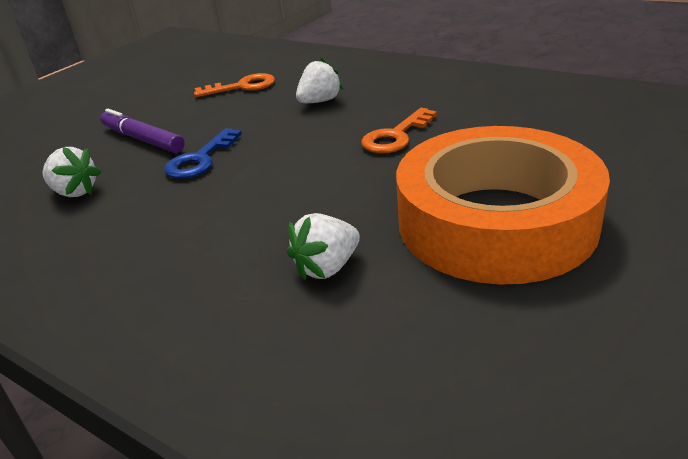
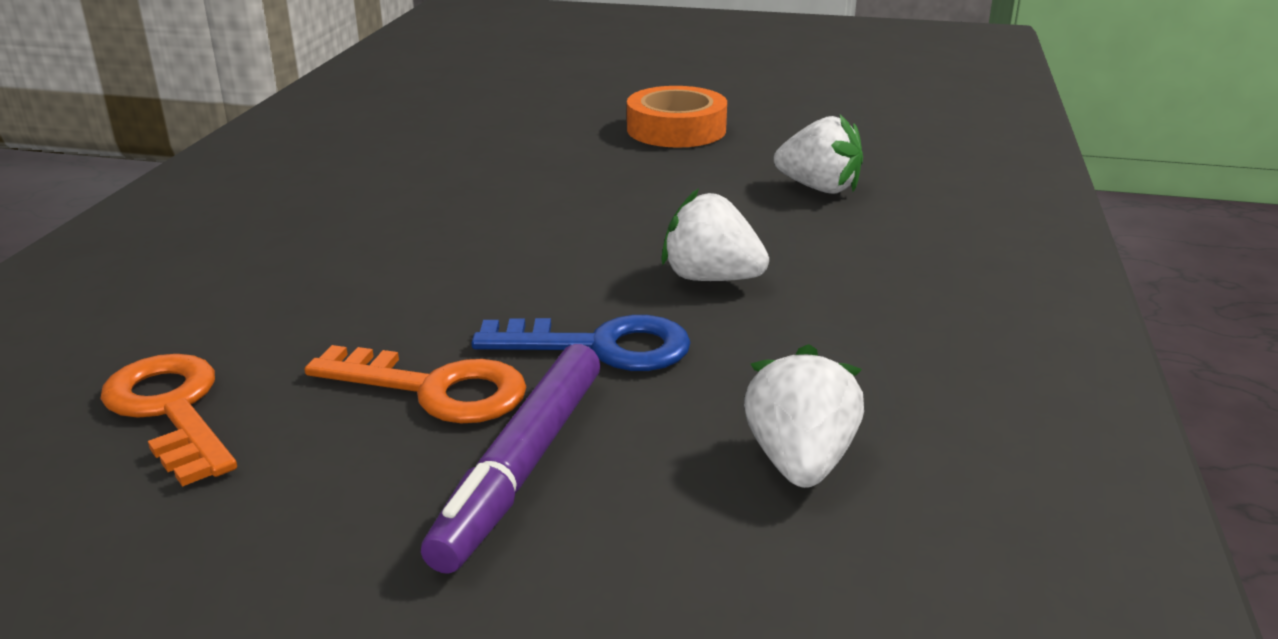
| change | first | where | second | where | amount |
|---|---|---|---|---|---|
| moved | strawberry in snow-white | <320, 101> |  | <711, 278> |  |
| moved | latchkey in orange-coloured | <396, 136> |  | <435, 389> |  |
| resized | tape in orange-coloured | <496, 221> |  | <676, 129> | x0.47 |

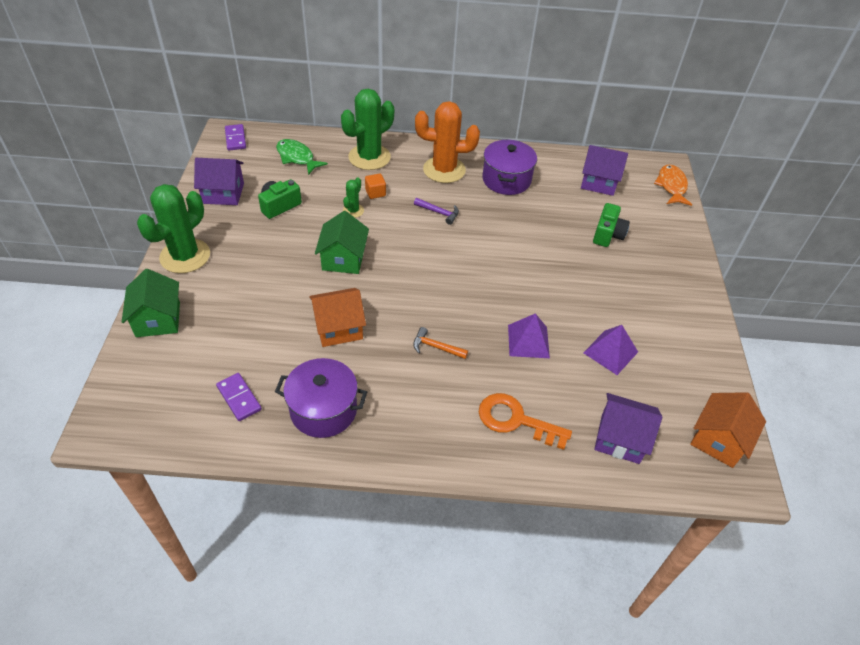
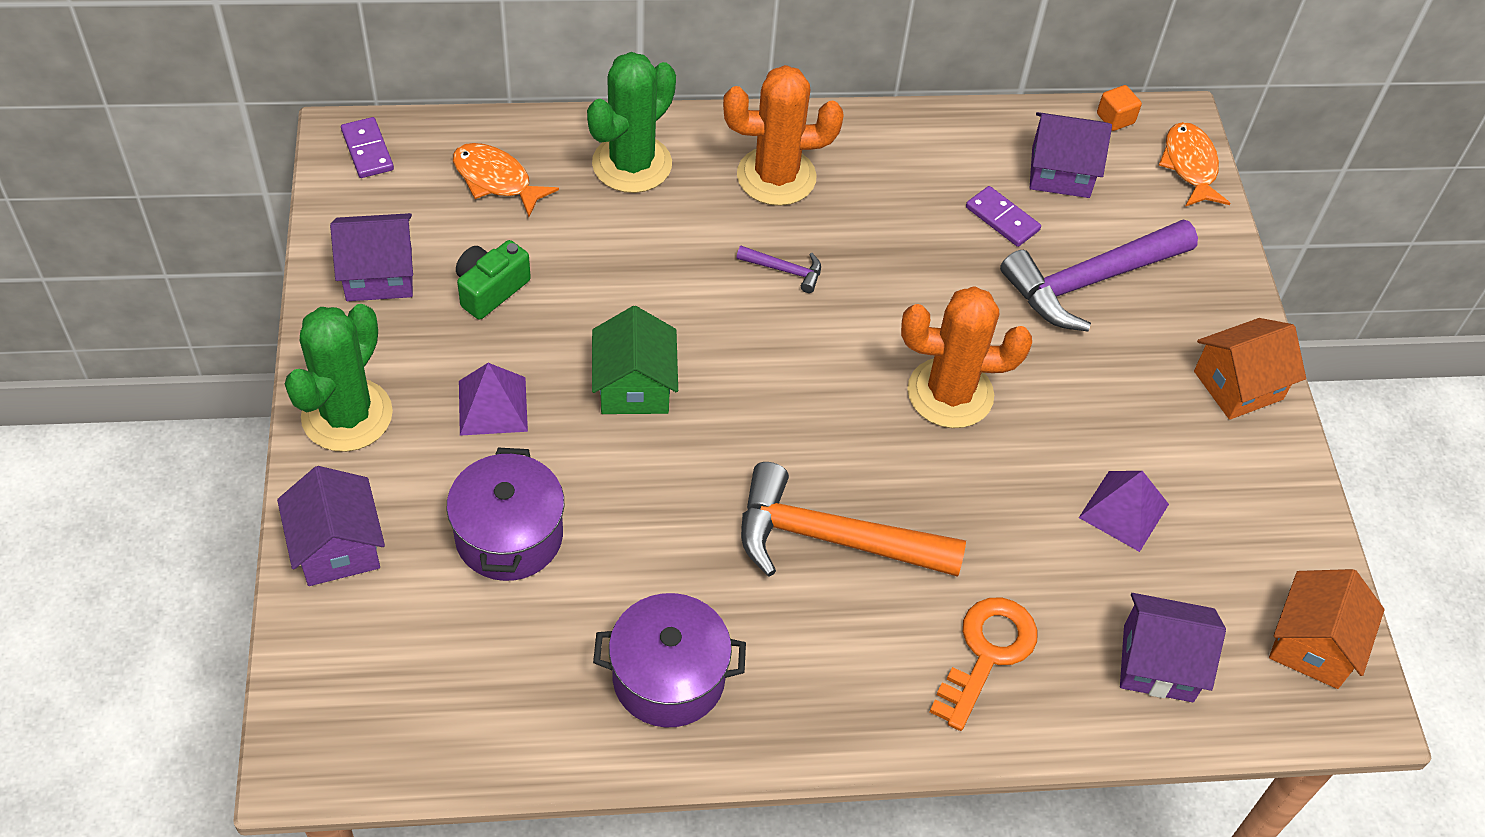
| change | first | where | second | where | amount |
|---|---|---|---|---|---|
| recoloured | toy fish in leaf-green | <297, 158> | toy fish in orange-coloured | <496, 180> |  |
| moved | pot in royal purple | <506, 180> |  | <509, 536> |  |
| moved | solid cube in orange-coloured | <375, 193> |  | <1115, 118> |  |
| removed | cactus in leaf-green | <353, 211> |  |  |  |
| replaced | camera in leaf-green | <608, 234> | carpenter's hammer in royal purple | <1090, 281> |  |
| recoloured | cottage in leaf-green | <158, 319> | cottage in royal purple | <337, 547> |  |
| moved | cottage in orange-coloured | <338, 328> |  | <1238, 385> |  |
| moved | solid pyramid in royal purple | <528, 341> |  | <492, 406> |  |
| resized | carpenter's hammer in orange-coloured | <436, 347> |  | <832, 538> | x2.34 |
| moved | domino tile in royal purple | <239, 398> |  | <1002, 219> |  |
| turned | latchkey in orange-coloured | <515, 420> |  | <987, 653> | 105 degrees clockwise |
| added |  |  | cactus in orange-coloured | <950, 393> |  |

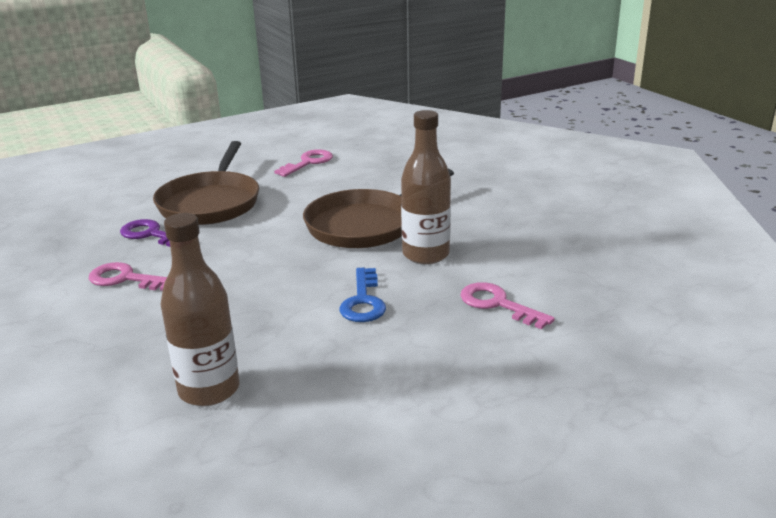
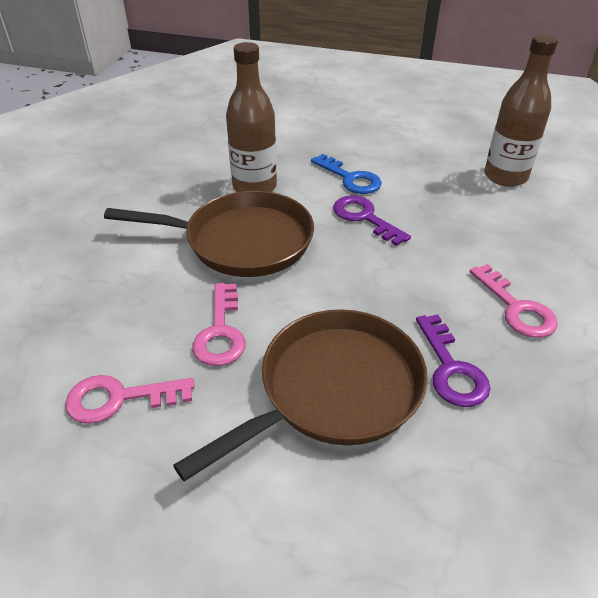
| change | first | where | second | where | amount |
|---|---|---|---|---|---|
| turned | latchkey in royal blue | <363, 301> |  | <350, 178> | 90 degrees clockwise |
| moved | latchkey in rosy | <497, 304> |  | <221, 332> |  |
| added |  |  | latchkey in royal purple | <364, 218> |  |

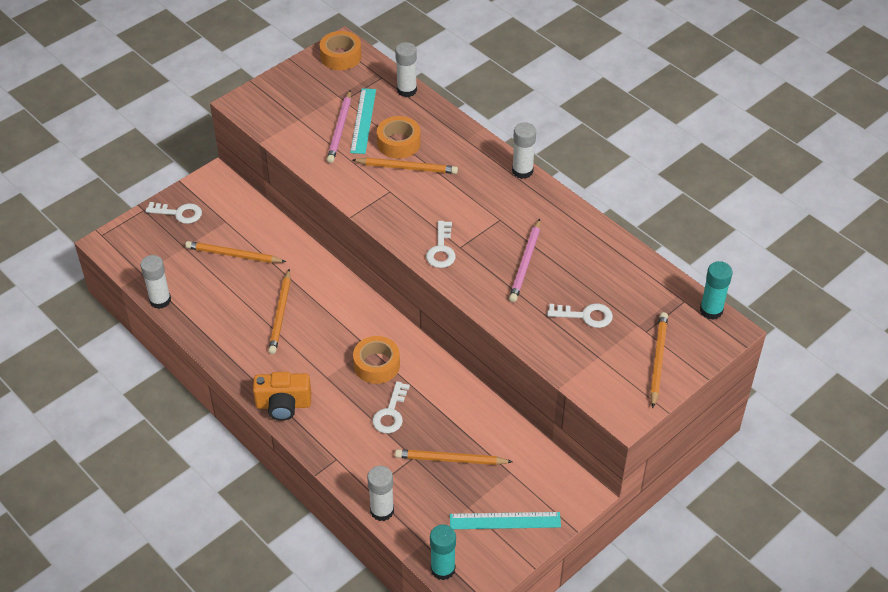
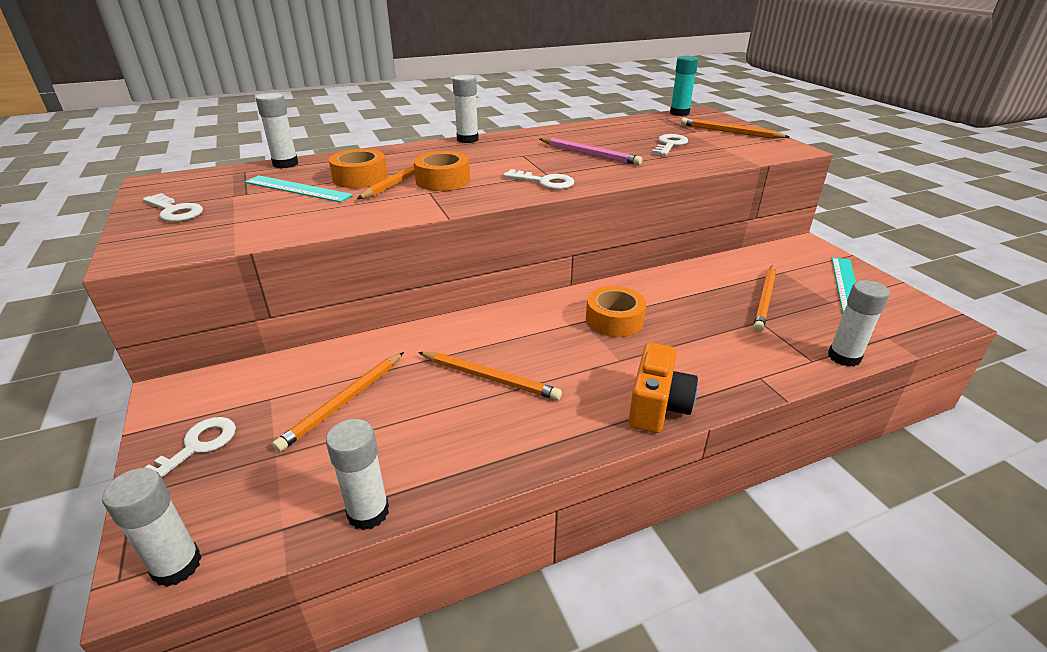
| change | first | where | second | where | amount |
|---|---|---|---|---|---|
| moved | tape in orange-coloured | <341, 56> |  | <443, 180> |  |
| removed | pencil in rosy | <340, 129> |  |  |  |
| moved | latchkey in snow-white | <391, 413> |  | <175, 211> |  |
| removed | stick of glue in aqua | <443, 569> |  |  |  |
| added |  |  | stick of glue in snow-white | <177, 565> |  |

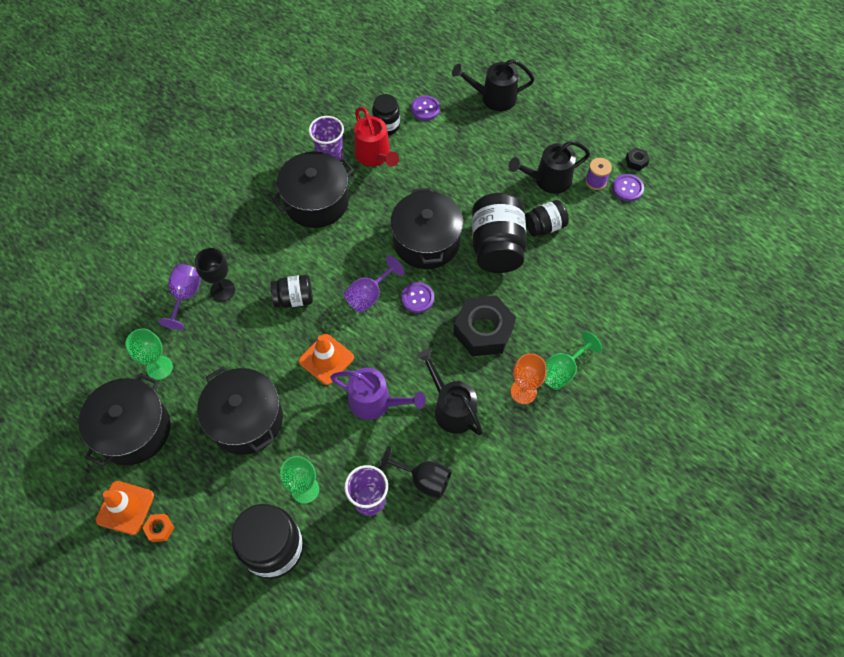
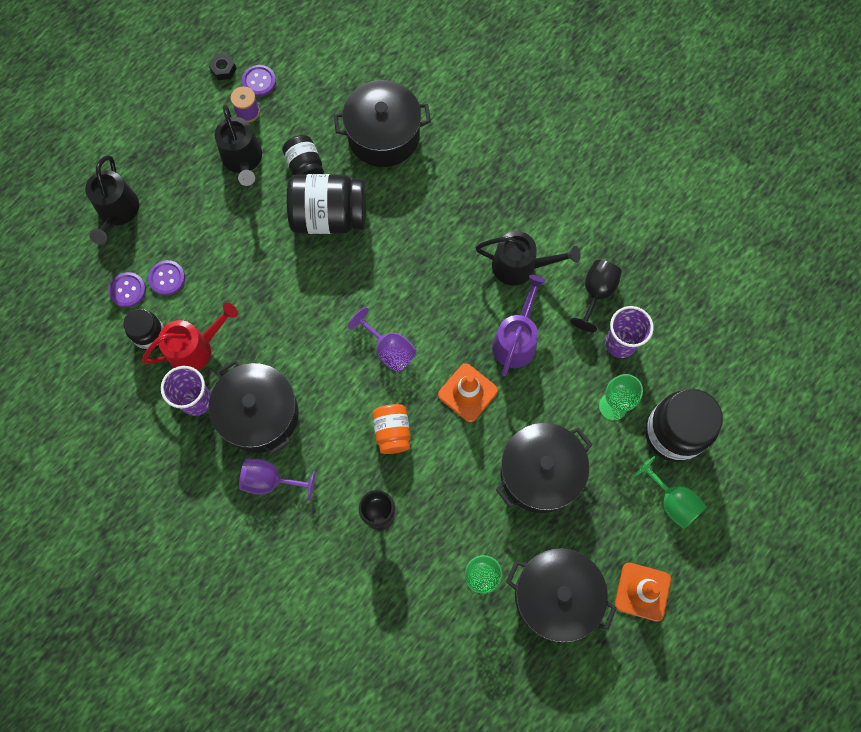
| change | first | where | second | where | amount |
|---|---|---|---|---|---|
| moved | pot in black | <426, 241> |  | <383, 136> |  |
| moved | goblet in royal purple | <185, 296> |  | <270, 480> |  |
| recoloured | jar in black | <294, 298> | jar in orange-coloured | <392, 432> |  |
| moved | sewing button in royal purple | <417, 298> |  | <167, 278> |  |
| removed | nut in black | <483, 330> |  |  |  |
| moved | goblet in leaf-green | <562, 371> |  | <672, 501> |  |
| turned | watering can in black | <451, 408> |  | <520, 266> | 135 degrees counterclockwise |
| removed | goblet in orange-coloured | <523, 391> |  |  |  |
| removed | nut in orange-coloured | <160, 529> |  |  |  |

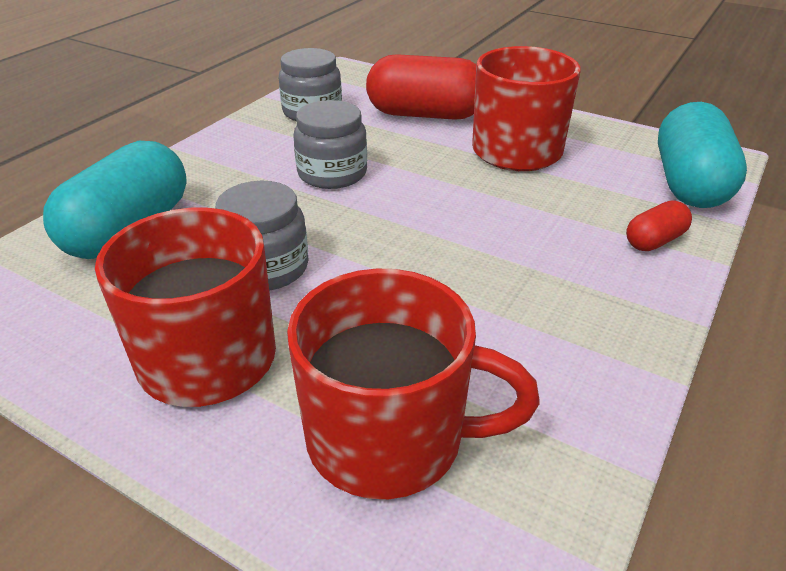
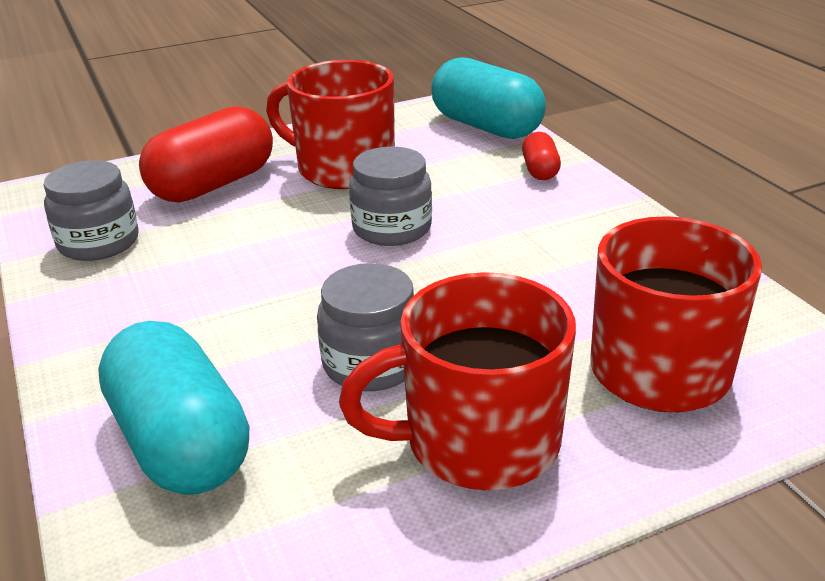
| change | first | where | second | where | amount |
|---|---|---|---|---|---|
| moved | jar in gray | <332, 173> |  | <392, 228> |  |

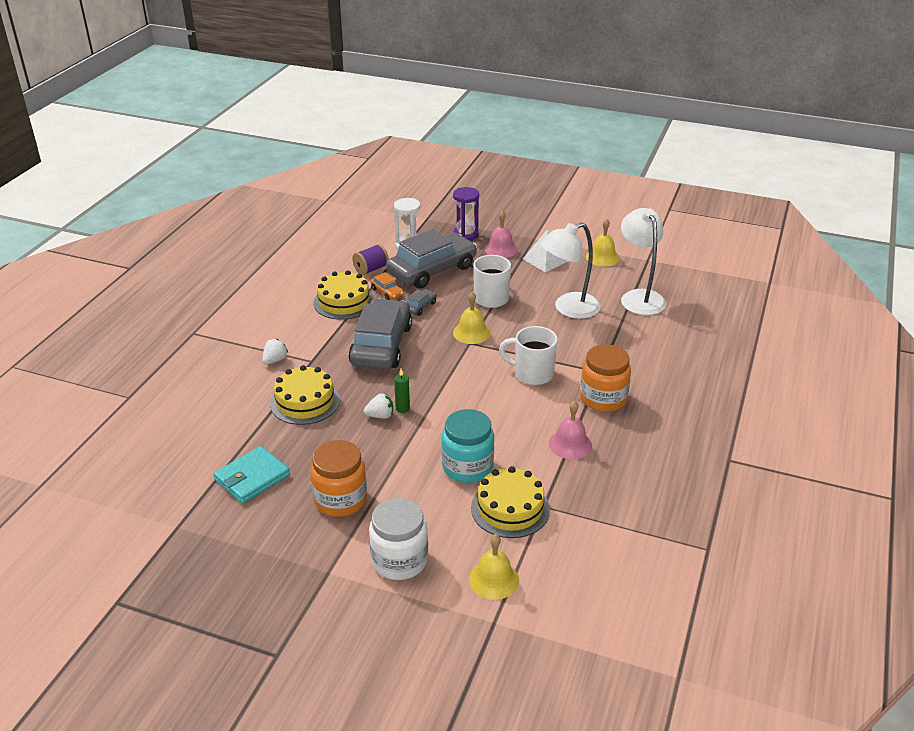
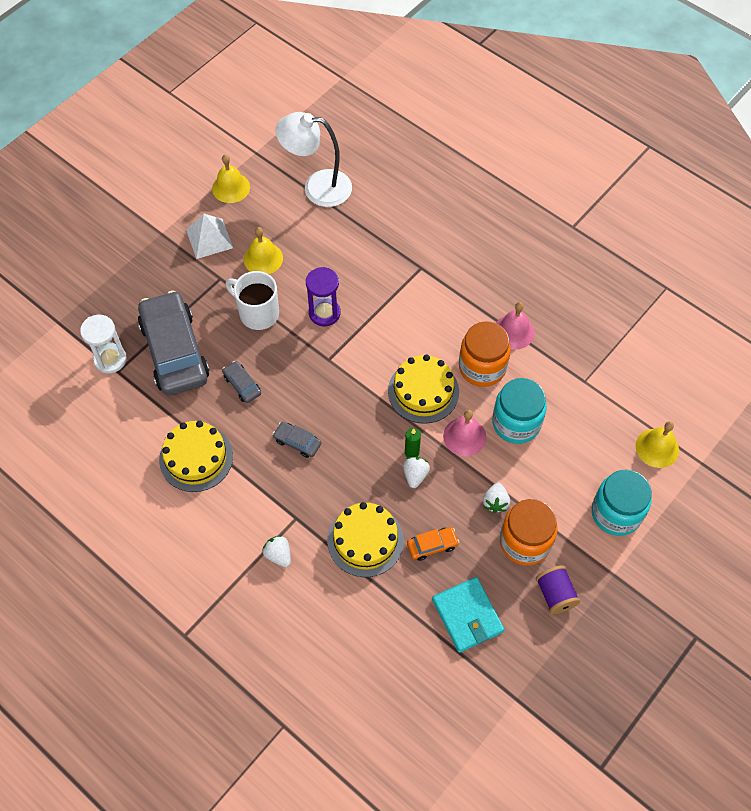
| change | first | where | second | where | amount |
|---|---|---|---|---|---|
| moved | hourglass in royal purple | <465, 234> |  | <324, 313> |  |
| moved | school bell in rosy | <501, 249> |  | <464, 436> |  |
| removed | reading lamp in snow-white | <568, 309> |  |  |  |
| moved | bobbin in royal purple | <371, 269> |  | <555, 594> |  |
| moved | toy car in orange-coloured | <387, 292> |  | <432, 545> |  |
| moved | school bell in yellow | <471, 332> |  | <263, 258> |  |
| resized | toy car in gray | <381, 345> |  | <297, 442> | x0.41 |
| removed | coffee mug in snow-white | <532, 374> |  |  |  |
| moved | jar in orange-coloured | <603, 399> |  | <482, 367> |  |
| moved | layer cake in yellow | <510, 508> |  | <423, 391> |  |
| recoloured | jar in snow-white | <399, 560> | jar in aqua | <616, 513> |  |
| added |  |  | strawberry in snow-white | <495, 502> |  |

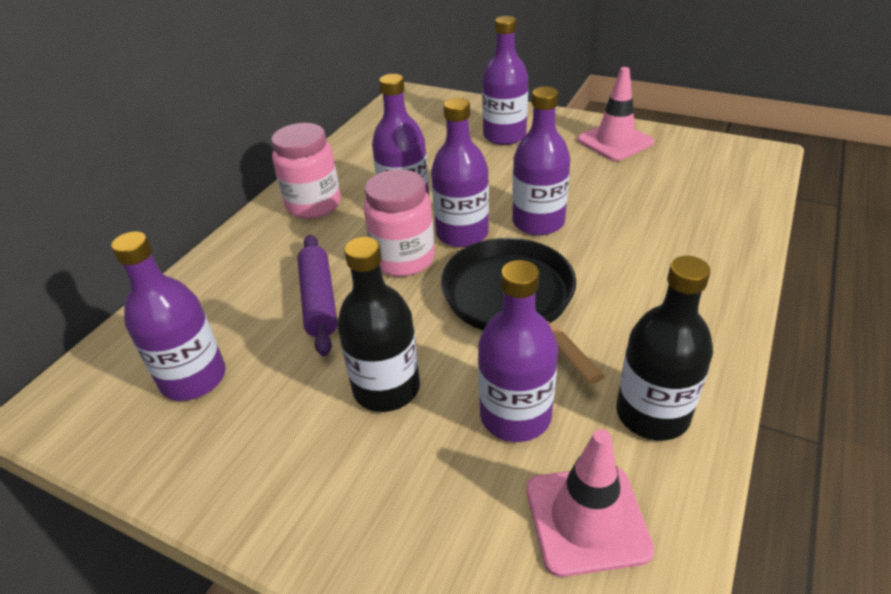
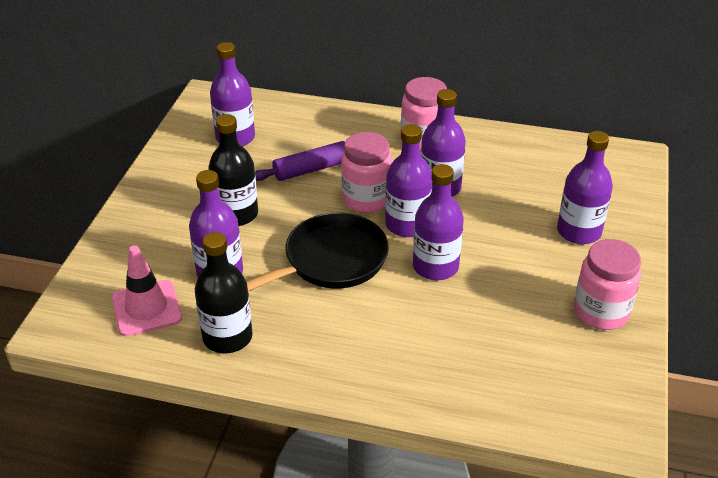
| change | first | where | second | where | amount |
|---|---|---|---|---|---|
| replaced | road cone in rosy | <615, 141> | jar in rosy | <601, 312> |  |

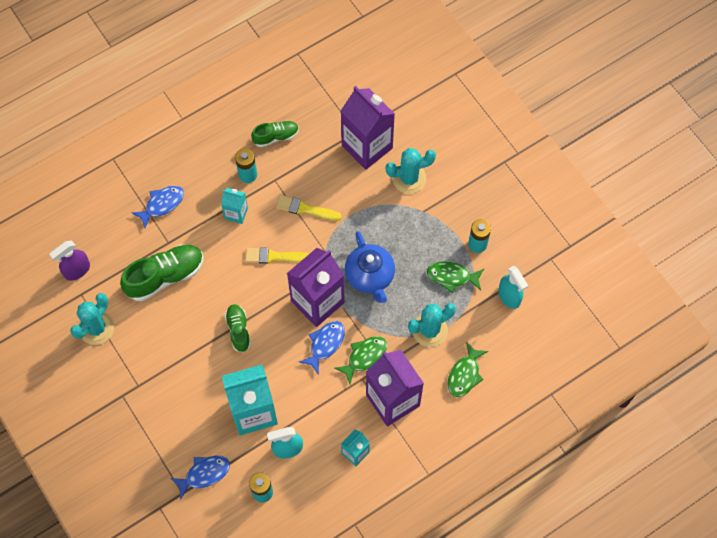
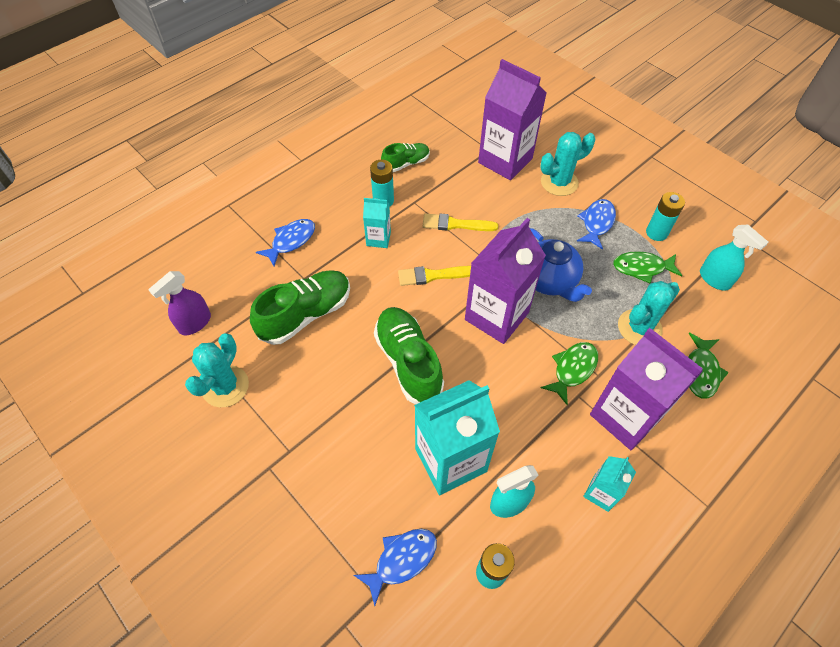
| change | first | where | second | where | amount |
|---|---|---|---|---|---|
| resized | sneaker in leaf-green | <238, 330> |  | <408, 362> | x1.72 |
| moved | toy fish in royal blue | <325, 344> |  | <597, 223> |  |

